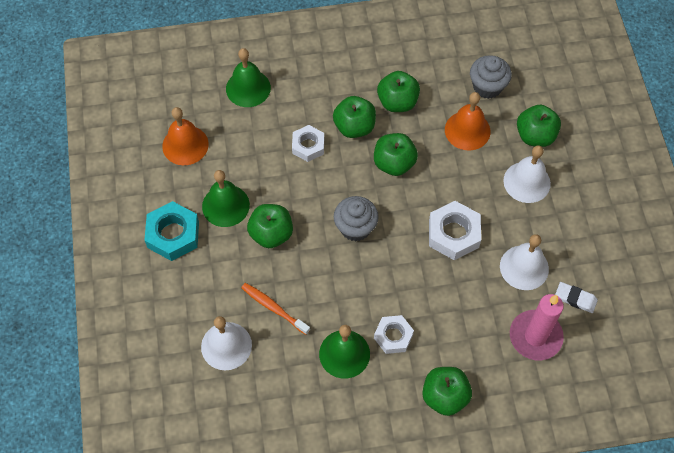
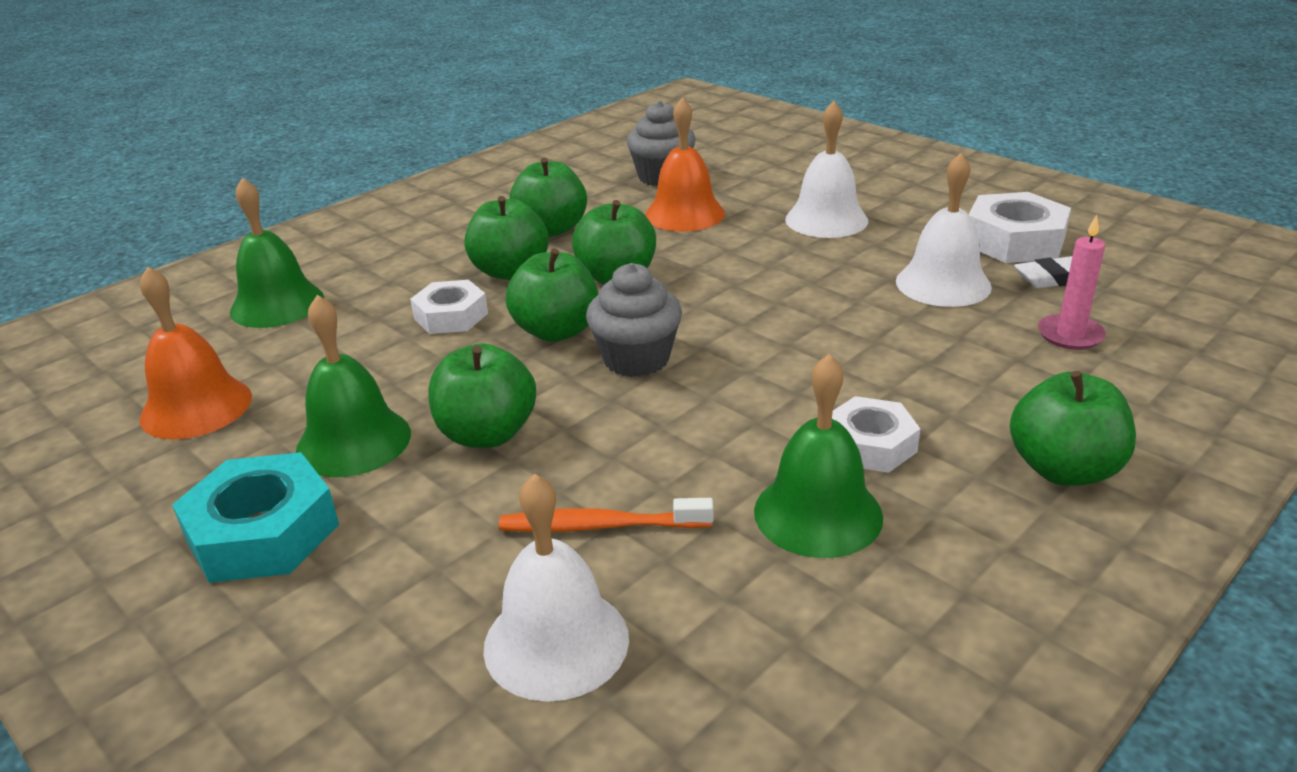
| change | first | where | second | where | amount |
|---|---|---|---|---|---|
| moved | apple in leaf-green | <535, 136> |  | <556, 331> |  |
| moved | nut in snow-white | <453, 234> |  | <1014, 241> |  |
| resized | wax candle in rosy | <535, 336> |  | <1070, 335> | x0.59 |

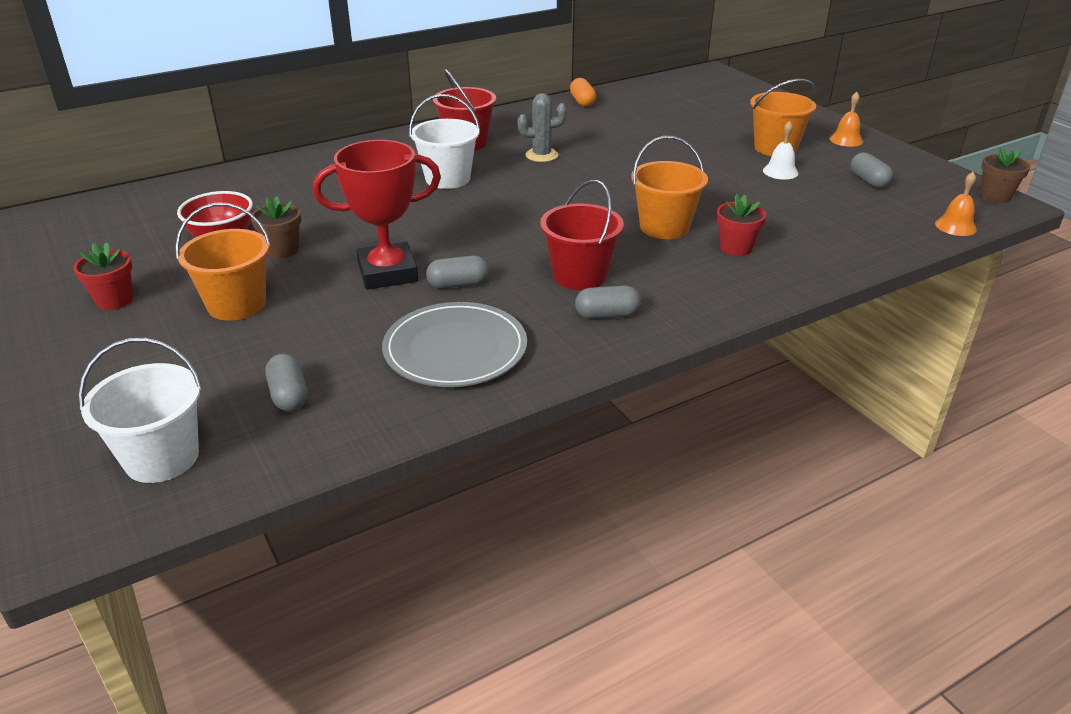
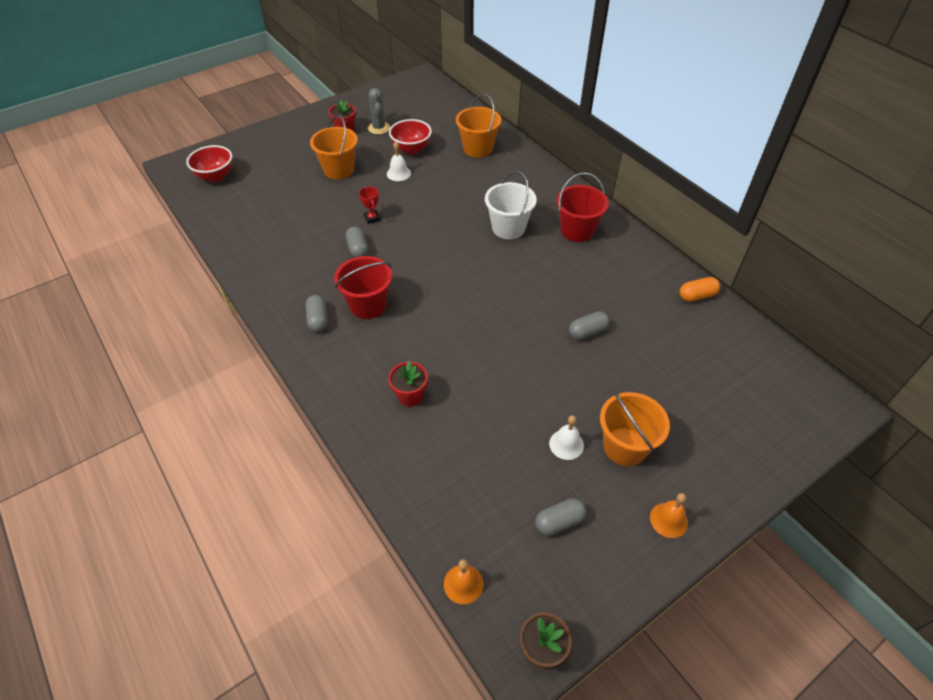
| change | first | where | second | where | amount |
|---|---|---|---|---|---|
| moved | cactus in gray | <541, 155> |  | <379, 128> |  |
| moved | sand bucket in orange-coloured | <664, 227> |  | <478, 148> |  |
| resized | award cup in scarlet | <387, 273> |  | <372, 218> | x0.42 |
| replaced | plant pot in dark brown | <282, 250> | school bell in snow-white | <398, 173> |  |
| removed | plate in gray | <455, 349> |  |  |  |
| replaced | sand bucket in snow-white | <162, 458> | deep dish in scarlet | <215, 176> |  |
| moved | pill shape in gray | <289, 395> |  | <587, 332> |  |

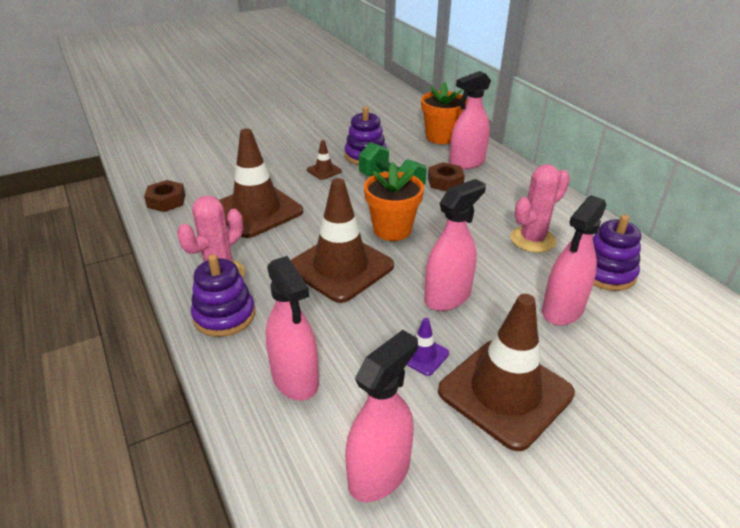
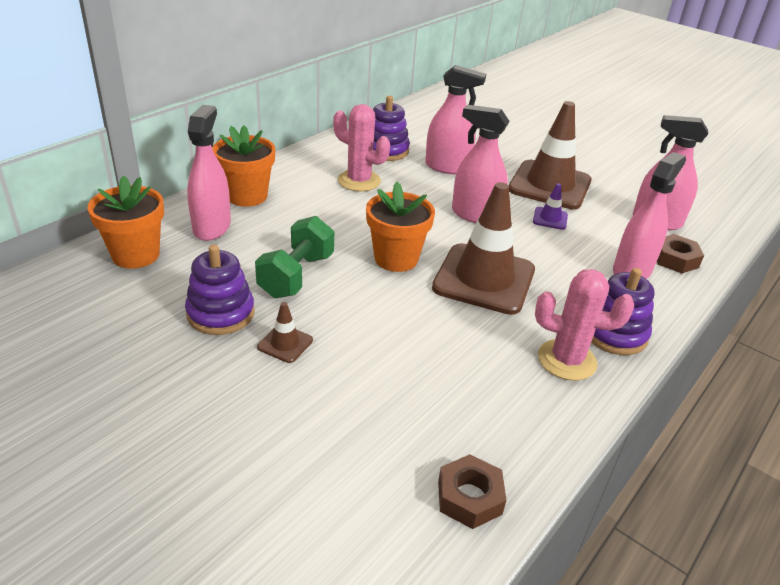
| change | first | where | second | where | amount |
|---|---|---|---|---|---|
| turned | spray cleaner in rosy | <467, 163> |  | <212, 227> | 120 degrees counterclockwise |
| removed | road cone in dark brown | <256, 210> |  |  |  |
| moved | nut in dark brown | <445, 182> |  | <675, 259> |  |
| added |  |  | plant pot in orange-coloured | <247, 196> |  |

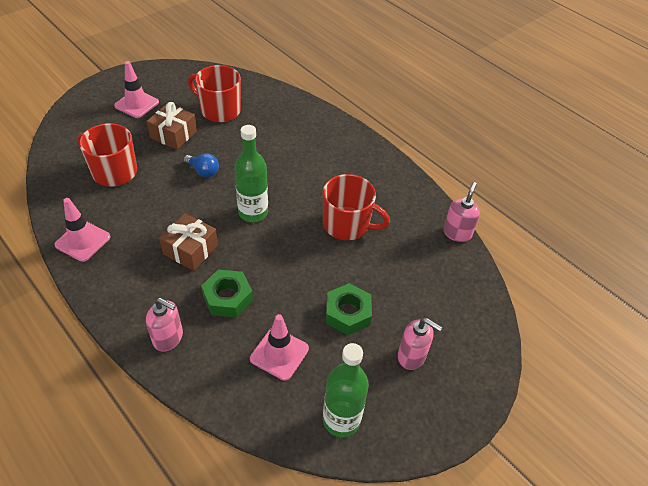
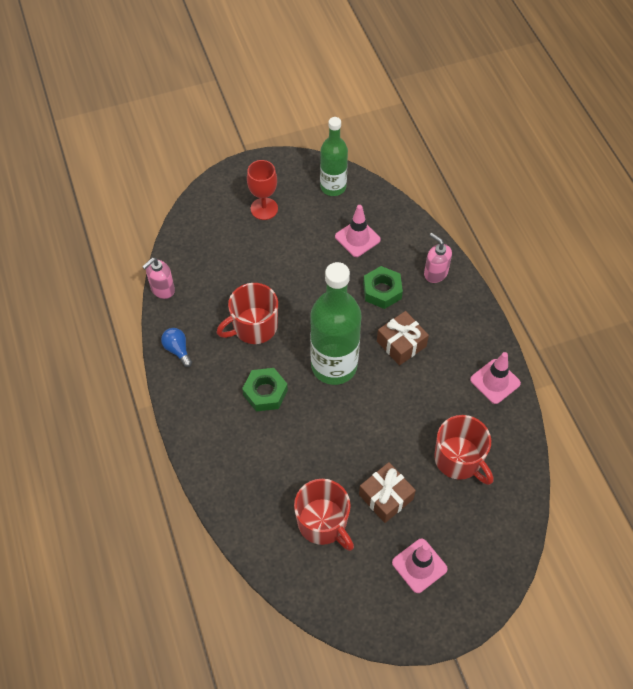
| change | first | where | second | where | amount |
|---|---|---|---|---|---|
| resized | bottle in leaf-green | <253, 212> |  | <334, 366> | x1.59 |
| moved | lightbulb in royal blue | <203, 171> |  | <178, 350> |  |
| turned | coffee mug in scarlet | <347, 225> |  | <254, 327> | 75 degrees counterclockwise |
| moved | nut in leaf-green | <348, 313> |  | <265, 392> |  |
| replaced | soap dispenser in rosy | <412, 356> | goblet in scarlet | <264, 209> |  |

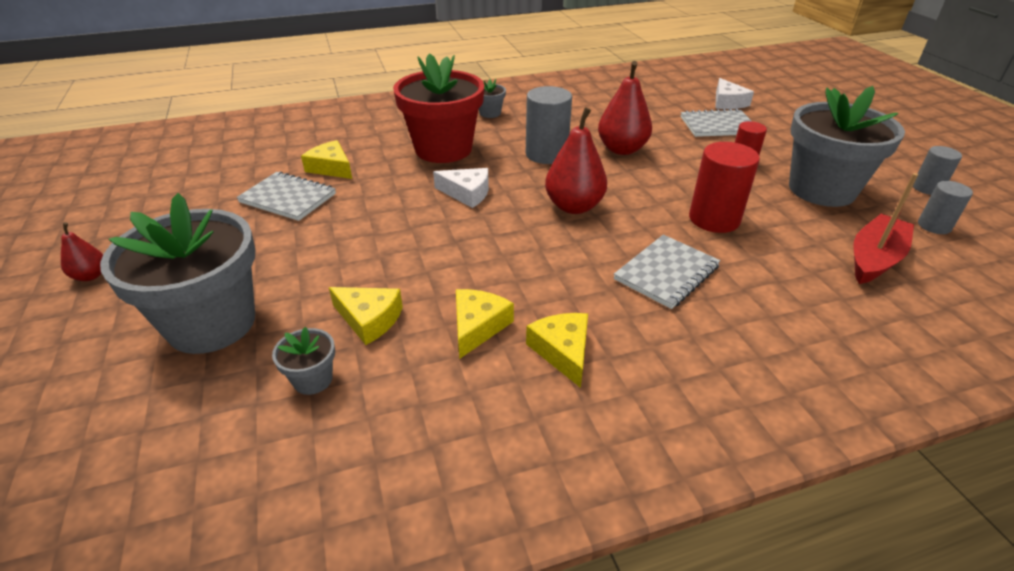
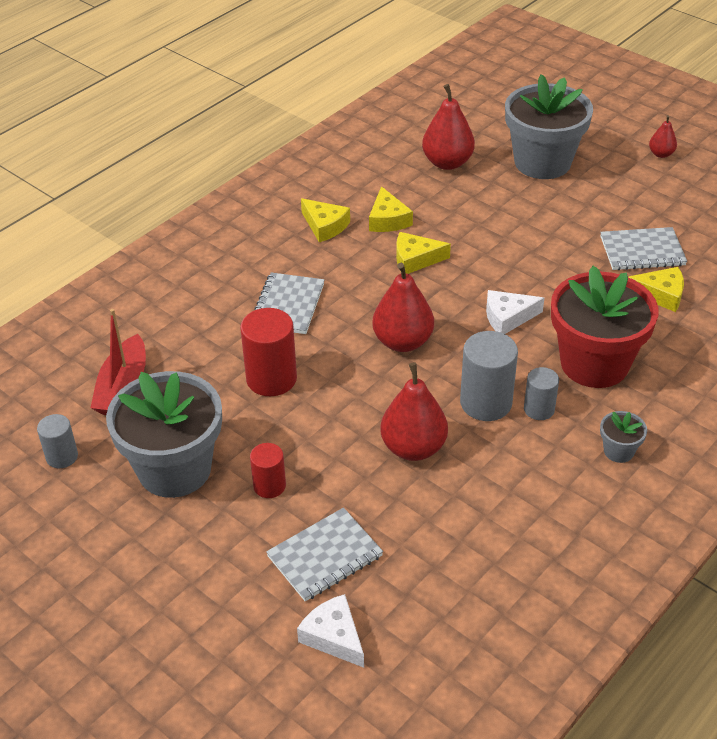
| change | first | where | second | where | amount |
|---|---|---|---|---|---|
| moved | cylinder in gray | <927, 188> |  | <539, 409> |  |
| moved | cheese wedge in yellow | <369, 319> |  | <415, 259> |  |
| replaced | plant pot in gray | <313, 379> | pear fruit in scarlet | <447, 163> |  |

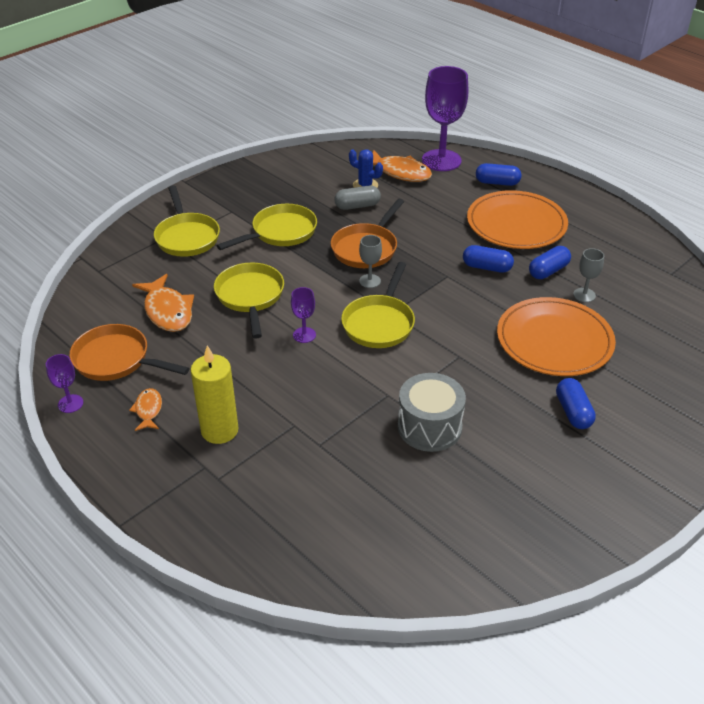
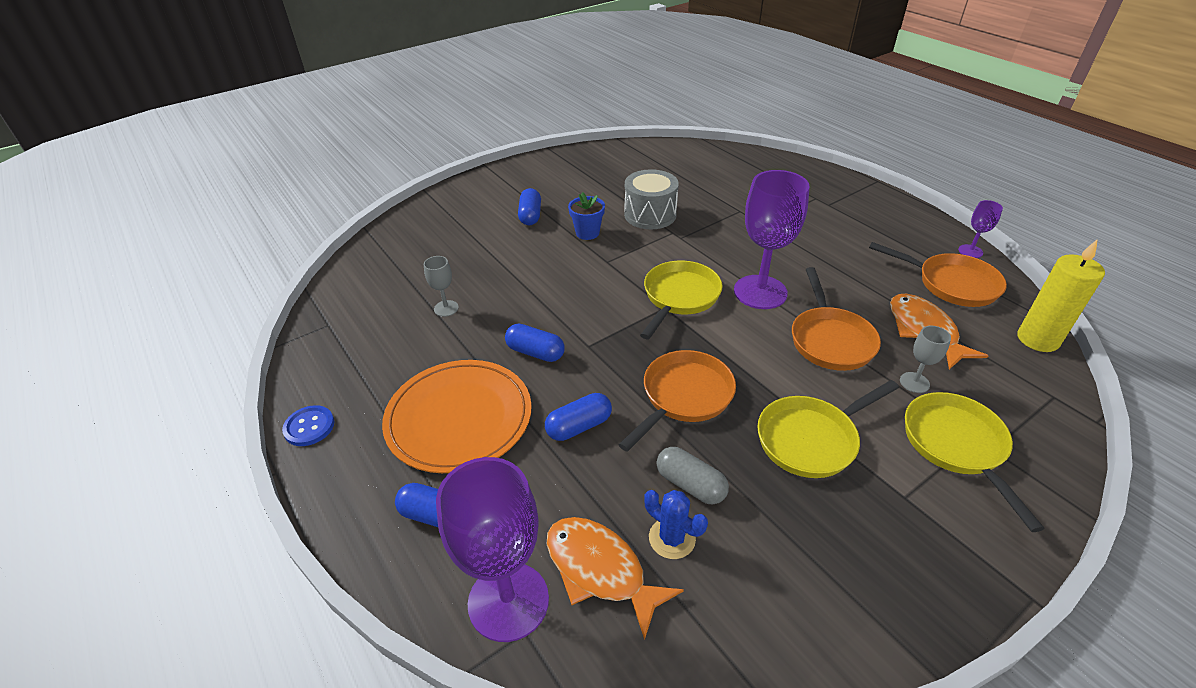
| change | first | where | second | where | amount |
|---|---|---|---|---|---|
| turned | pill shape in gray | <357, 206> |  | <690, 485> | 45 degrees clockwise |
| moved | goblet in gray | <370, 281> |  | <914, 382> |  |
| moved | pill shape in royal blue | <548, 271> |  | <579, 426> |  |
| recoloured | pan in yellow | <250, 297> | pan in orange-coloured | <830, 340> |  |
| resized | goblet in royal purple | <304, 335> |  | <760, 292> | x2.18 |
| removed | plate in orange-coloured | <554, 340> |  |  |  |
| moved | wax candle in yellow | <219, 430> |  | <1037, 339> |  |
| removed | toy fish in orange-coloured | <148, 410> |  |  |  |
| added |  |  | plant pot in royal blue | <587, 233> |  |
| added |  |  | sewing button in royal blue | <309, 427> |  |

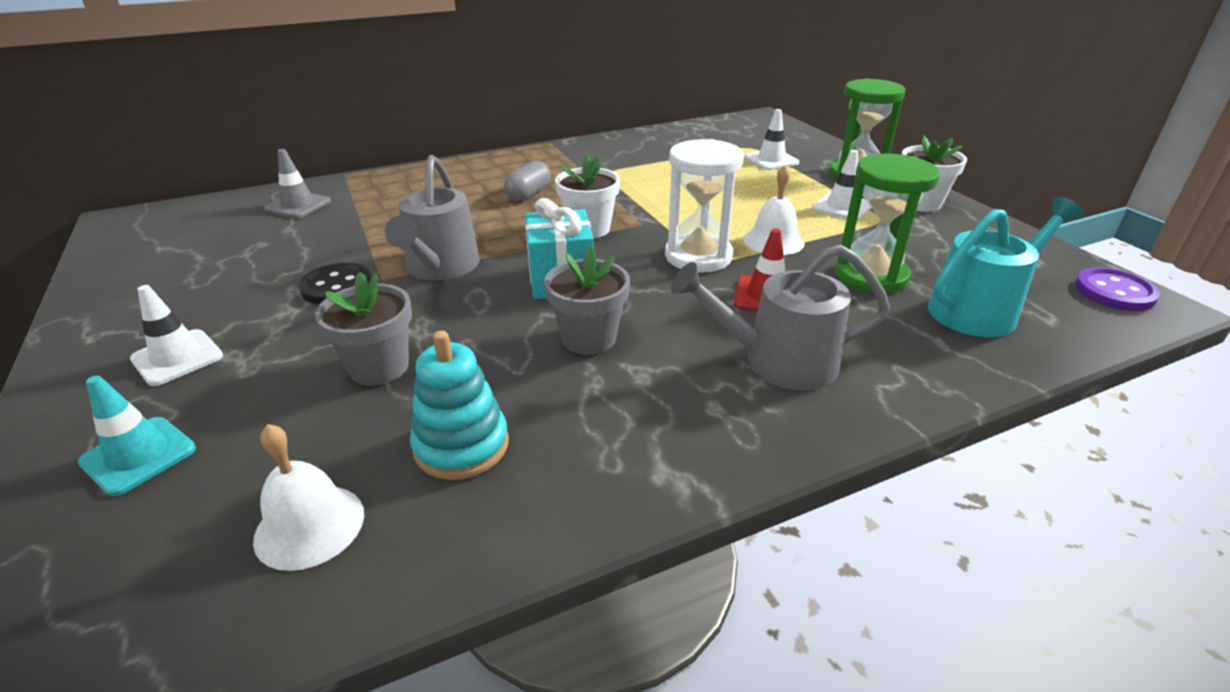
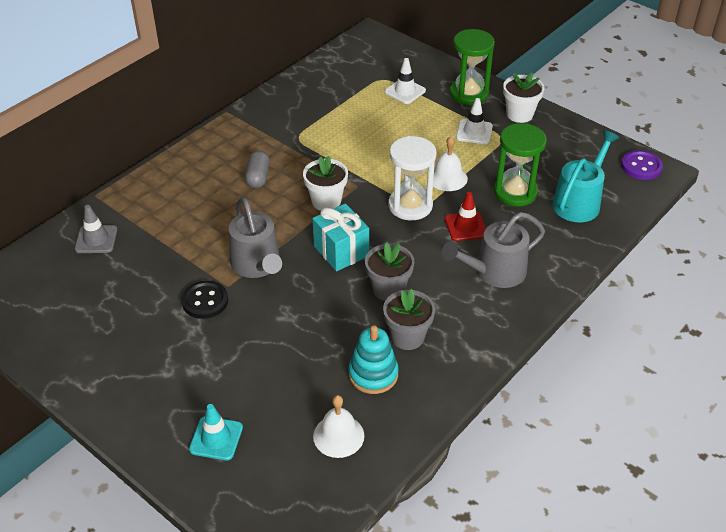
| change | first | where | second | where | amount |
|---|---|---|---|---|---|
| moved | plant pot in gray | <379, 367> |  | <407, 337> |  |
| removed | road cone in snow-white | <177, 358> |  |  |  |

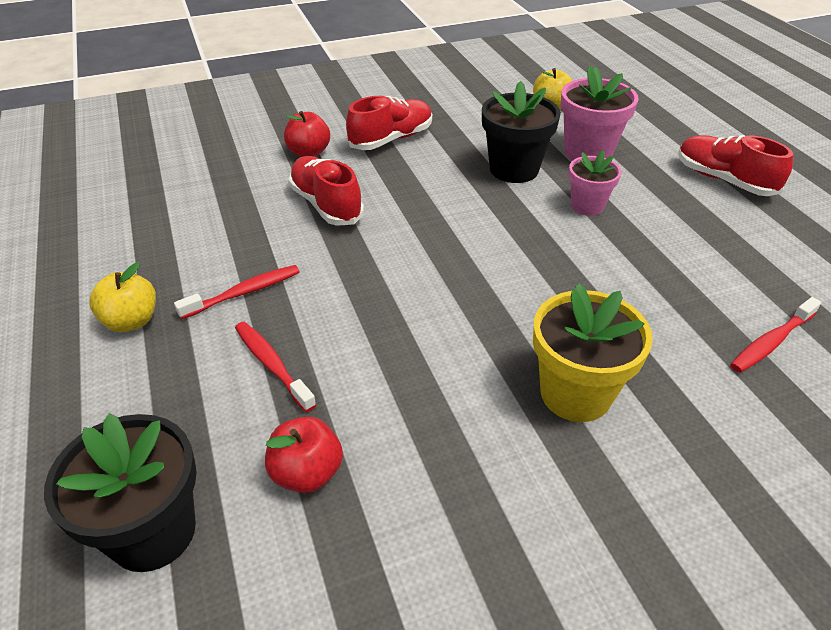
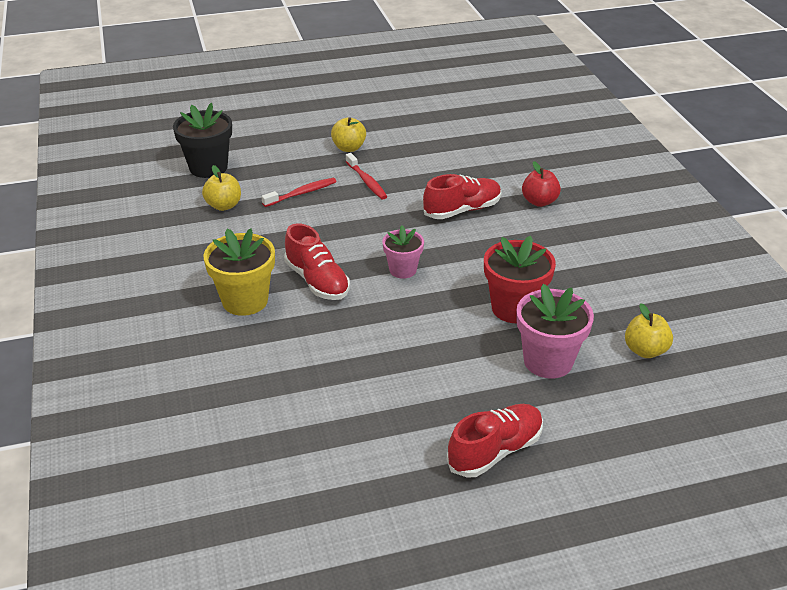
| change | first | where | second | where | amount |
|---|---|---|---|---|---|
| recoloured | plant pot in black | <514, 169> | plant pot in scarlet | <514, 308> |  |
| moved | sneaker in scarlet | <391, 139> |  | <317, 281> |  |
| moved | plant pot in rosy | <587, 206> |  | <403, 270> |  |
| removed | toothbrush in scarlet | <771, 342> |  |  |  |
| recoloured | apple in scarlet | <307, 473> | apple in yellow | <224, 205> |  |

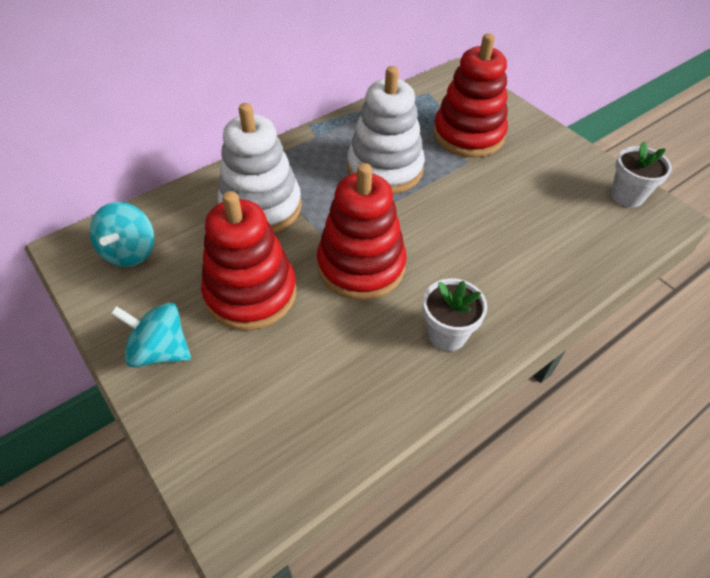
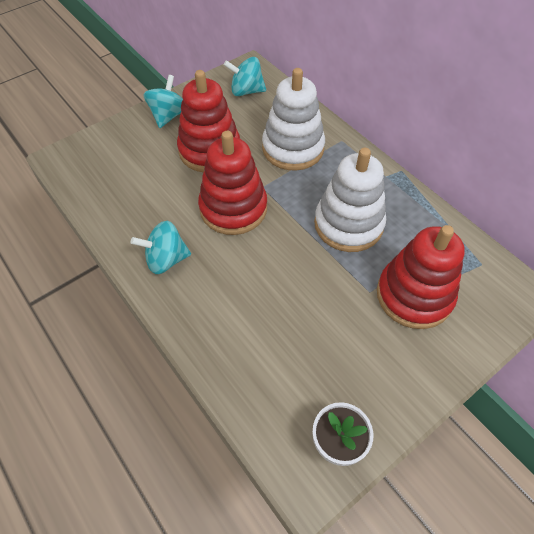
| change | first | where | second | where | amount |
|---|---|---|---|---|---|
| replaced | plant pot in snow-white | <447, 334> | toy top in aqua | <166, 259> |  |

